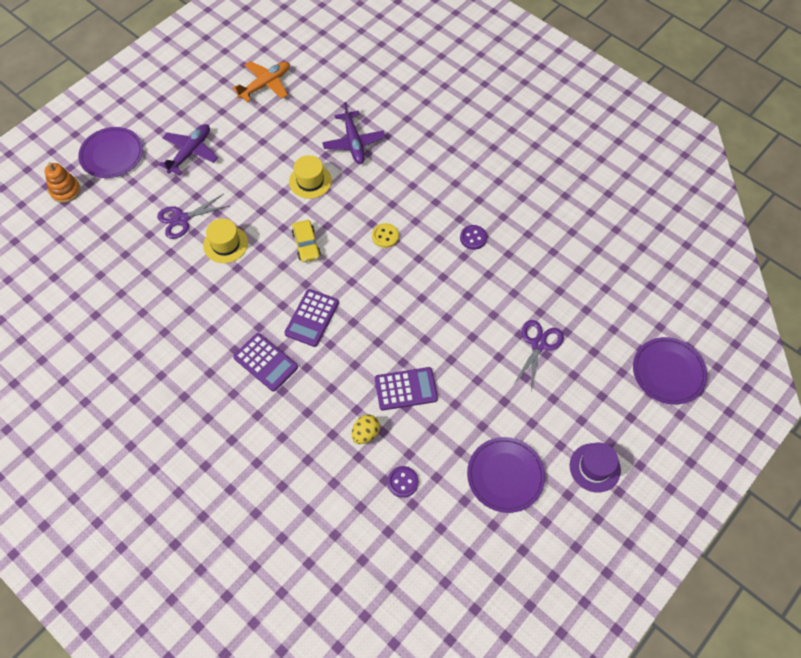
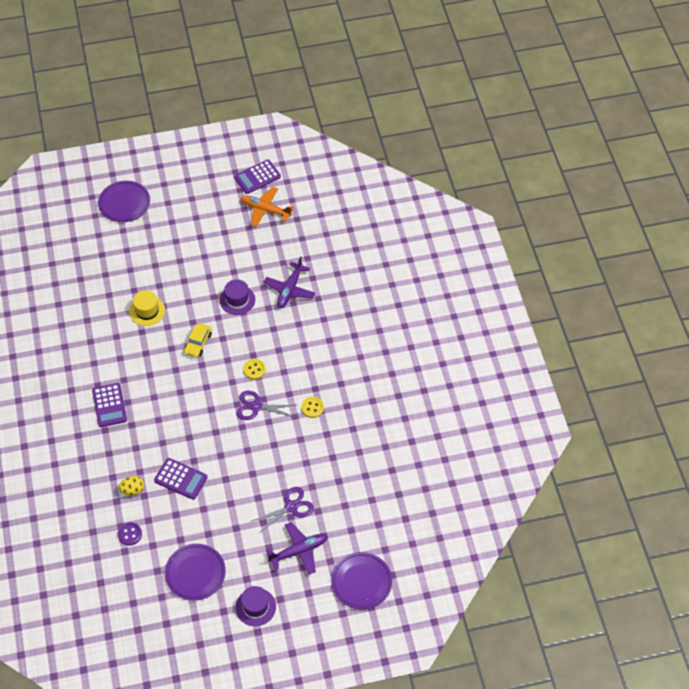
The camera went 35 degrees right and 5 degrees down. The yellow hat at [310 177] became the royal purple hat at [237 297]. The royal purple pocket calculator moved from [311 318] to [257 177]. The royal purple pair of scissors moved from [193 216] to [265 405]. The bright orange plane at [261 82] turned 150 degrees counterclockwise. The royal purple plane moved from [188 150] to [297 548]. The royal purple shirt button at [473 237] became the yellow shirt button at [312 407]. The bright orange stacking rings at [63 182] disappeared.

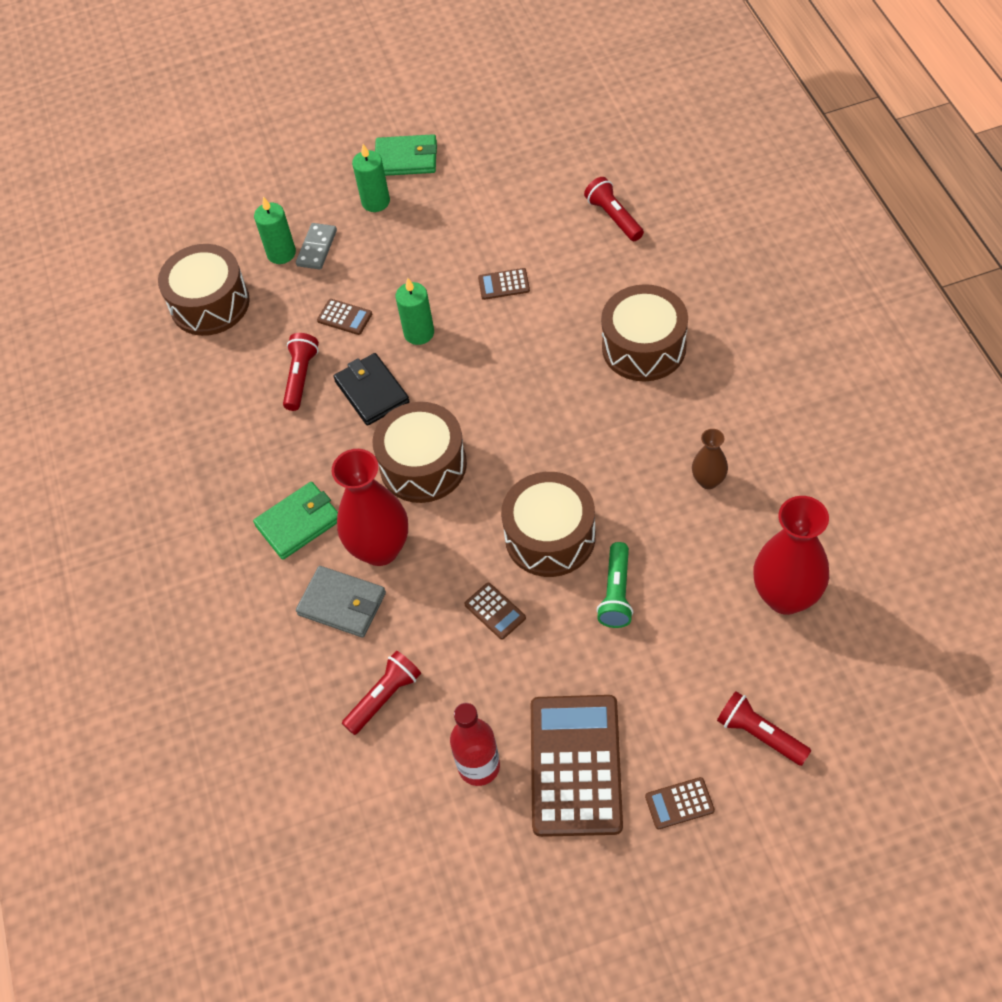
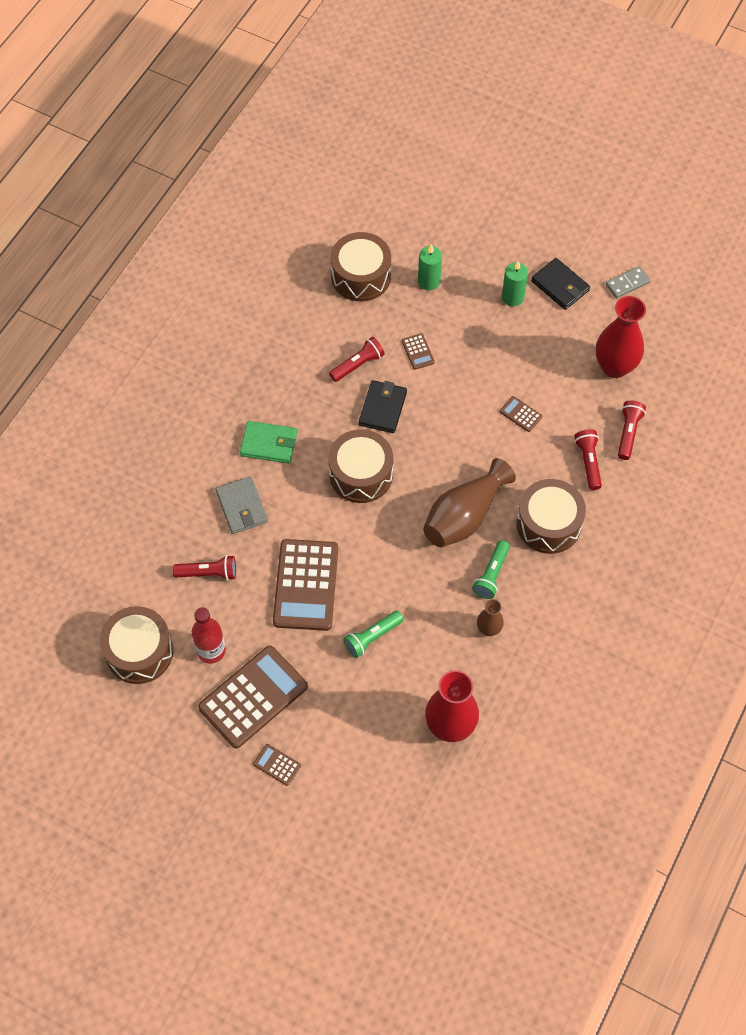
The camera went 40 degrees right and 5 degrees up. The russet drum moved from [548 524] to [136 645]. The russet pocket calculator at [495 611] changed to 2.37 times the size. The russet vase at [469 502] appeared. The emerald torch at [491 569] appeared. The emerald wallet at [406 155] became the ebony wallet at [560 284]. The crimson torch moved from [764 728] to [588 459]. The crimson vase moved from [370 507] to [621 337]. The gray domino tile moved from [316 246] to [628 282]. The emerald candle at [414 311] disappeared.

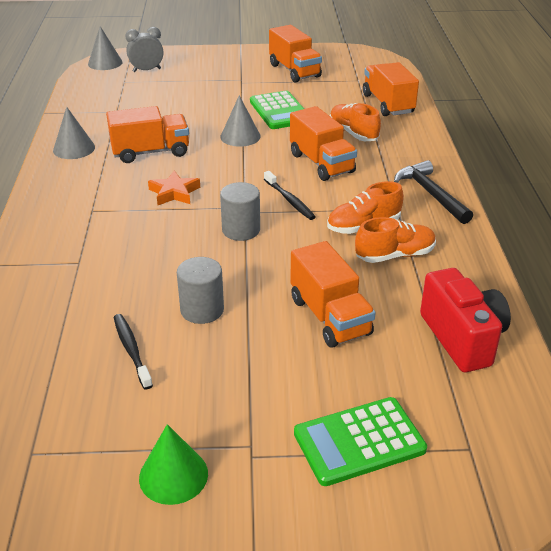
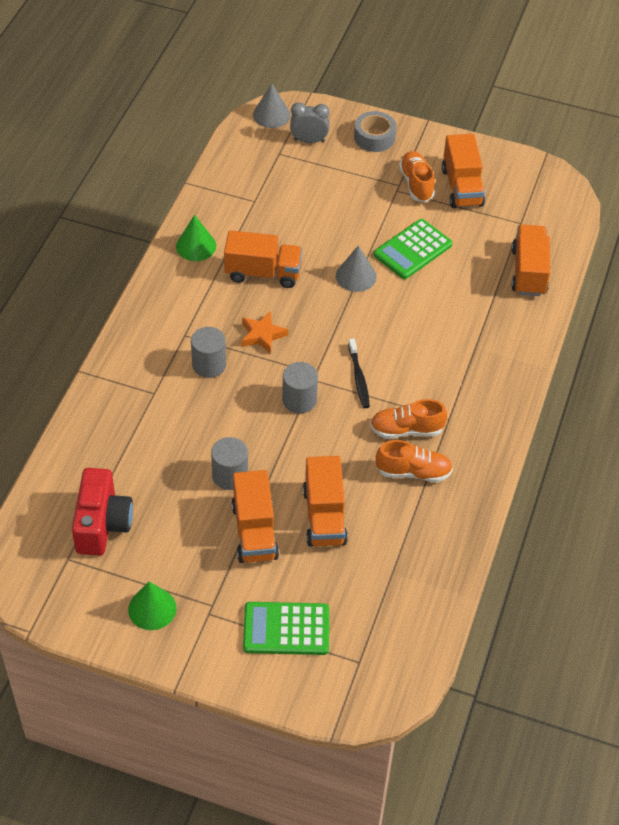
The camera went 20 degrees right and 15 degrees up. The crimson photo camera moved from [465 320] to [102 512]. The gray solid cone at [74 133] became the emerald solid cone at [196 238]. The gray solid cylinder at [208 352] appeared. The bright orange toy truck moved from [323 143] to [255 516]. The gray tape at [375 131] appeared. The emerald pocket calculator at [277 110] turned 45 degrees clockwise. The bright orange lace-up shoe moved from [355 122] to [417 176]. The ebony dental brush at [133 351] disappeared. The ebony carpenter's hammer at [433 192] disappeared.

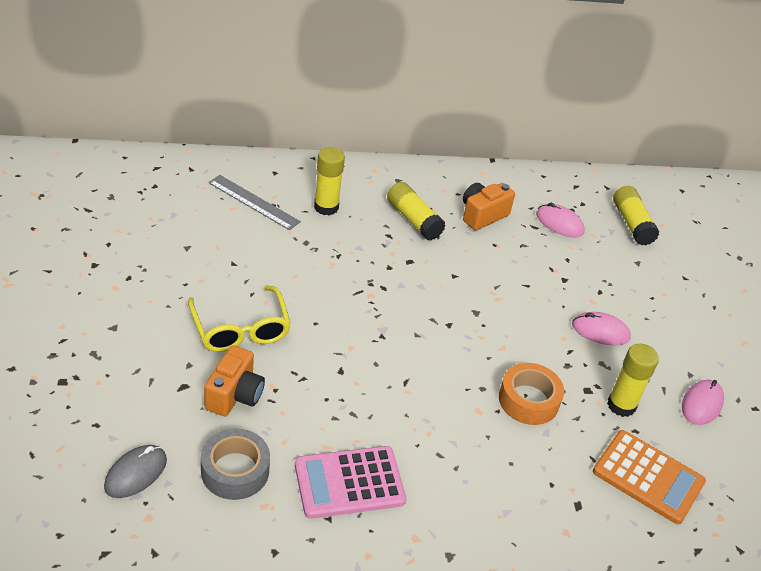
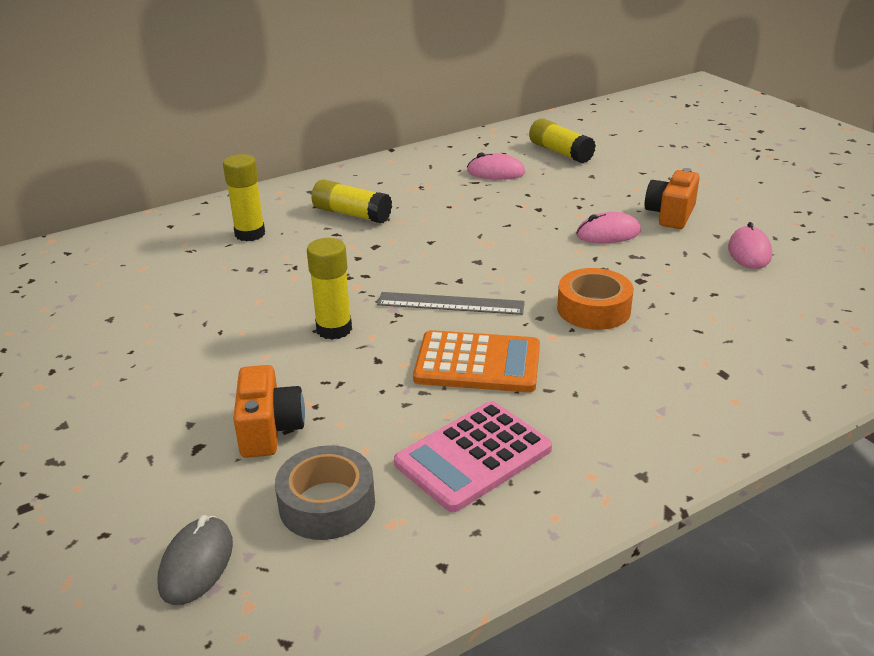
The camera went 20 degrees left and 10 degrees down. The yellow stick of glue moved from [633 380] to [329 289]. The gray straightedge moved from [254 202] to [451 303]. The bright orange pocket calculator moved from [649 477] to [476 361]. The bright orange photo camera moved from [489 206] to [672 198]. The yellow eyeglasses at [239 318] disappeared.

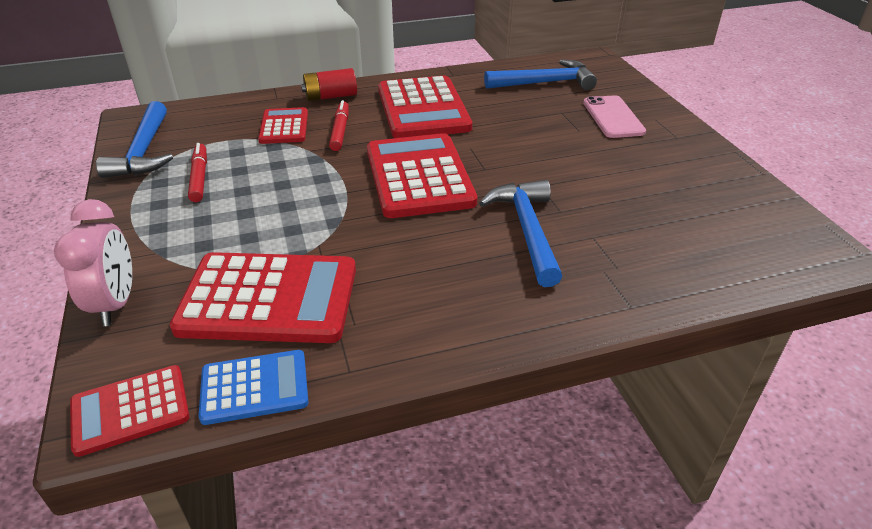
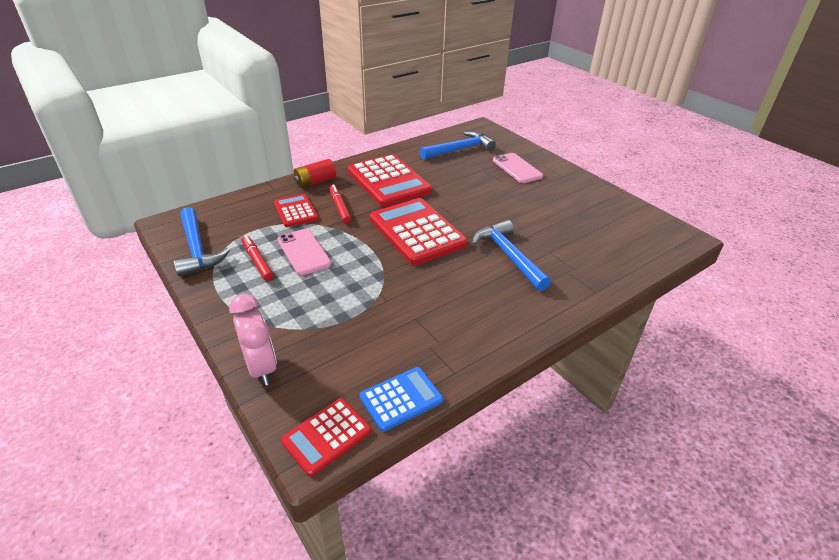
The camera went 20 degrees left and 0 degrees up. The rose-pink smartphone at [304 252] appeared. The crimson pocket calculator at [263 297] disappeared.

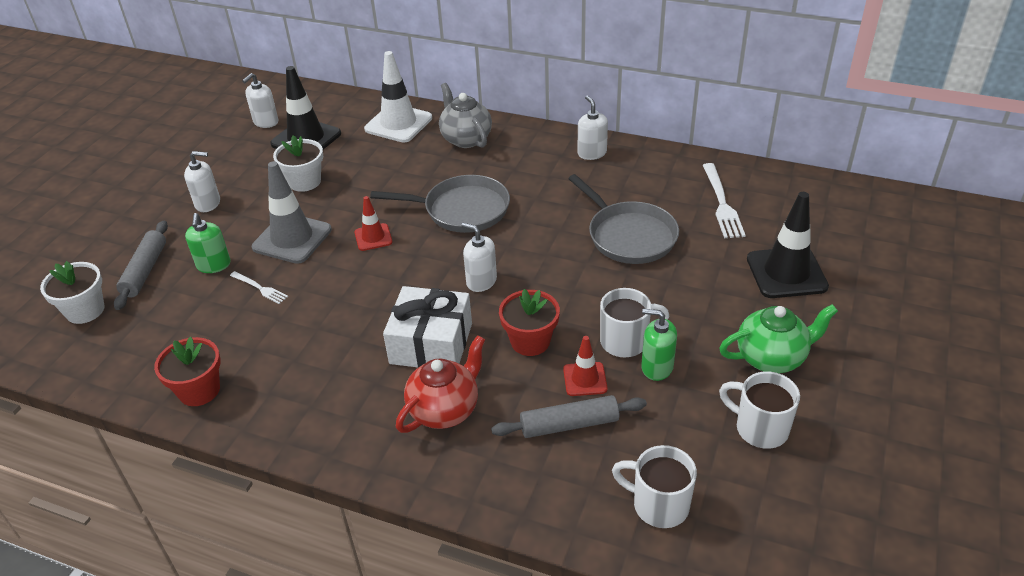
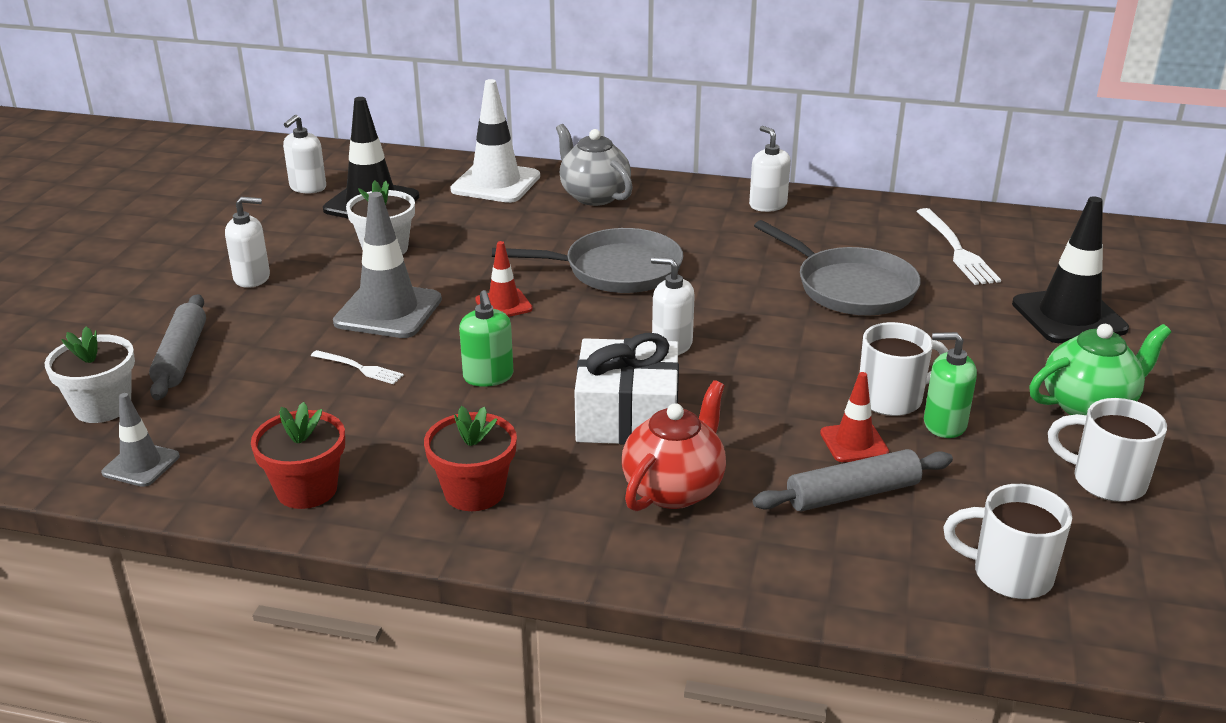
The camera went 10 degrees left and 10 degrees down. The gray safety cone at [140 440] appeared. The crimson potted plant moved from [529 322] to [470 458]. The emerald soap dispenser moved from [208 243] to [486 338].

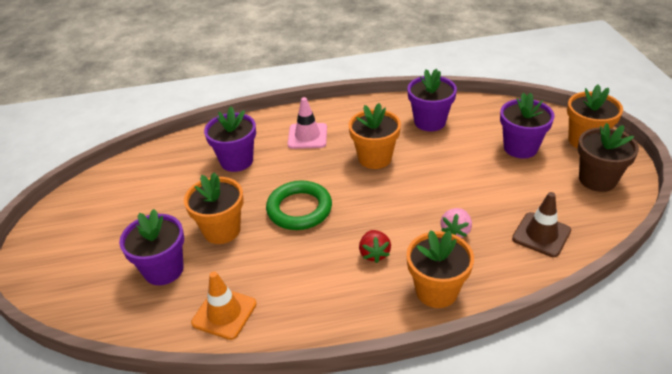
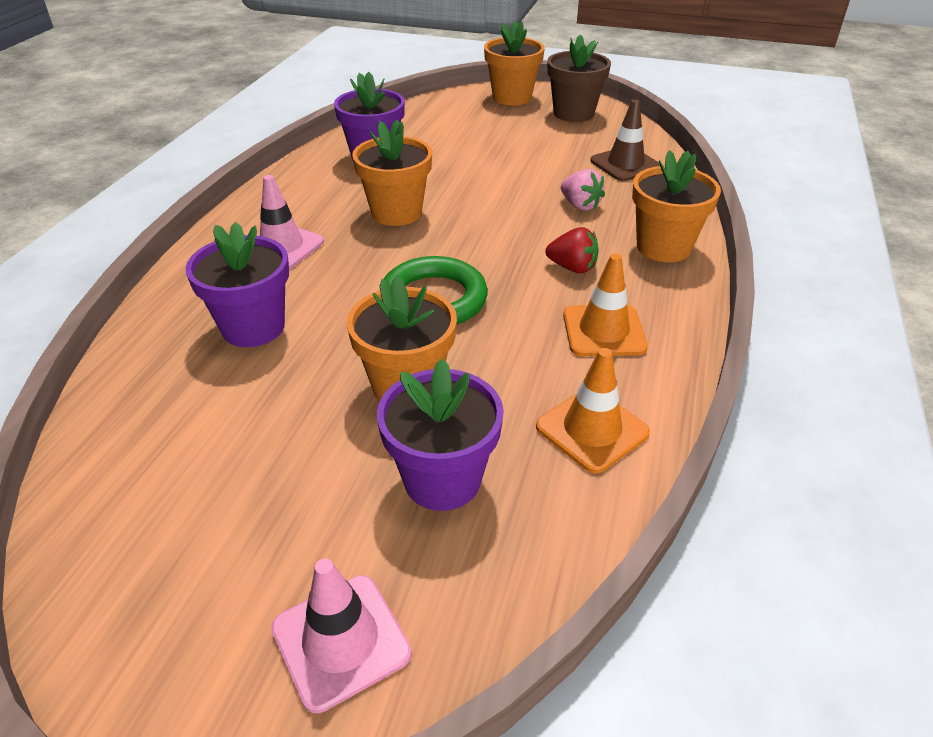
The camera went 65 degrees left and 0 degrees up. The rose-pink safety cone at [341 636] appeared. The bright orange safety cone at [605 304] appeared. The royal purple potted plant at [527 126] disappeared.

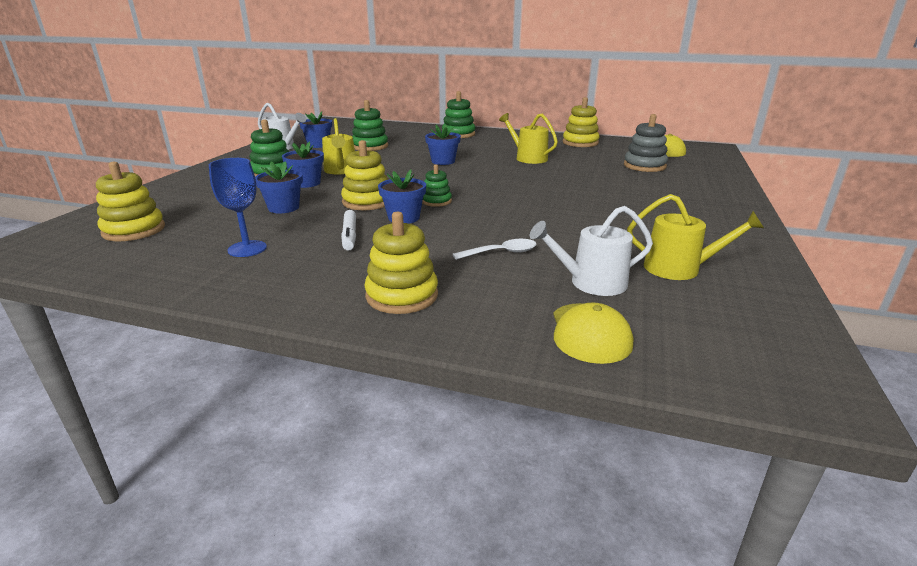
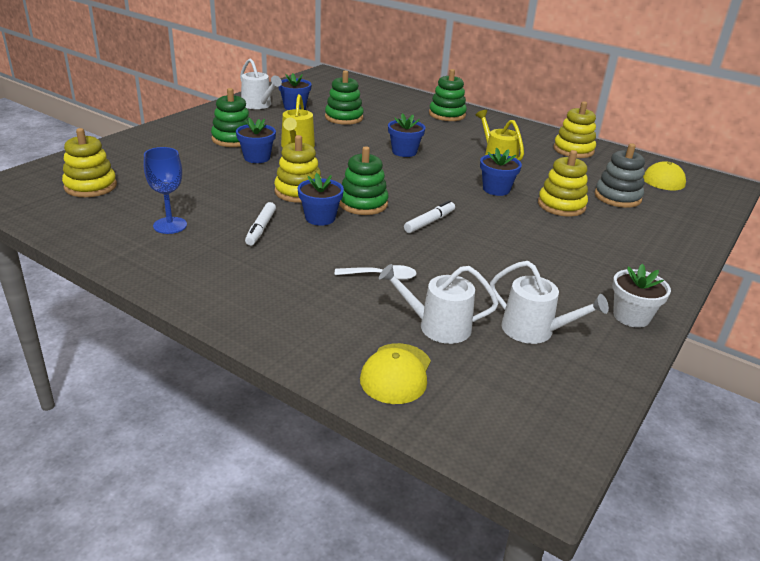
The camera went 15 degrees right and 5 degrees up. The emerald stacking rings at [437 185] changed to 1.62 times the size. The pure white marker pen at [429 216] appeared. The royal blue potted plant moved from [279 187] to [501 172]. The yellow watering pot at [695 237] became the pure white watering pot at [549 302]. The yellow stacking rings moved from [401 262] to [563 183]. The pure white potted plant at [641 296] appeared.

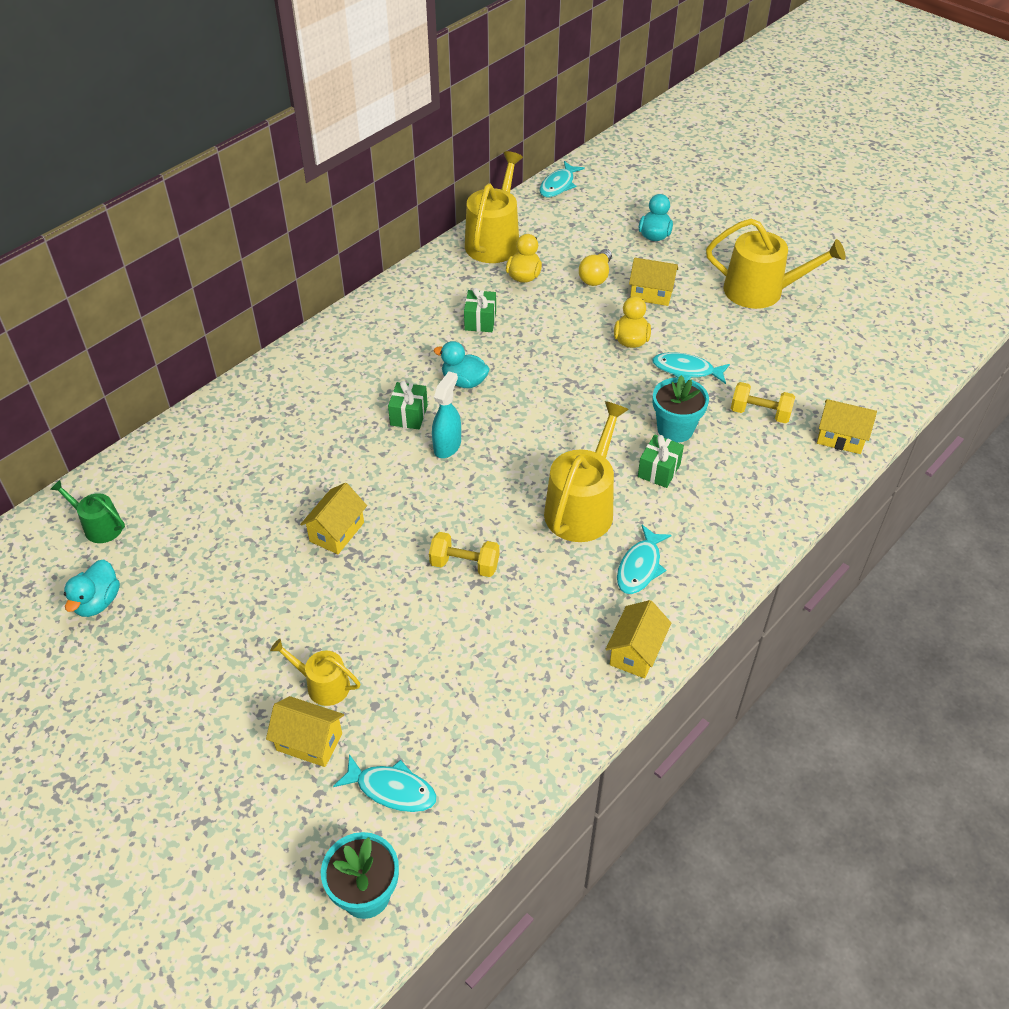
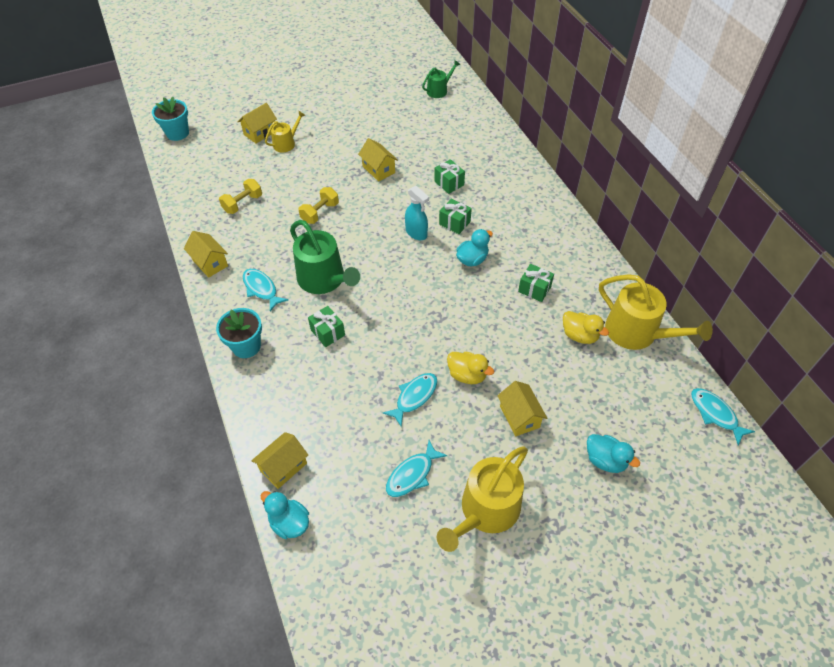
The camera went 115 degrees right and 5 degrees up. The aqua potted plant moved from [681 409] to [239 333]. The yellow dumbbell moved from [763 402] to [240 196]. The aqua rubber duck moved from [92 588] to [285 515]. The yellow watering pot at [586 471] became the emerald watering pot at [325 257]. The aqua toy fish moved from [385 783] to [417 468]. The emerald present at [449 176] appeared. The yellow cottage at [653 282] turned 60 degrees counterclockwise. The yellow light bulb at [595 267] disappeared.

